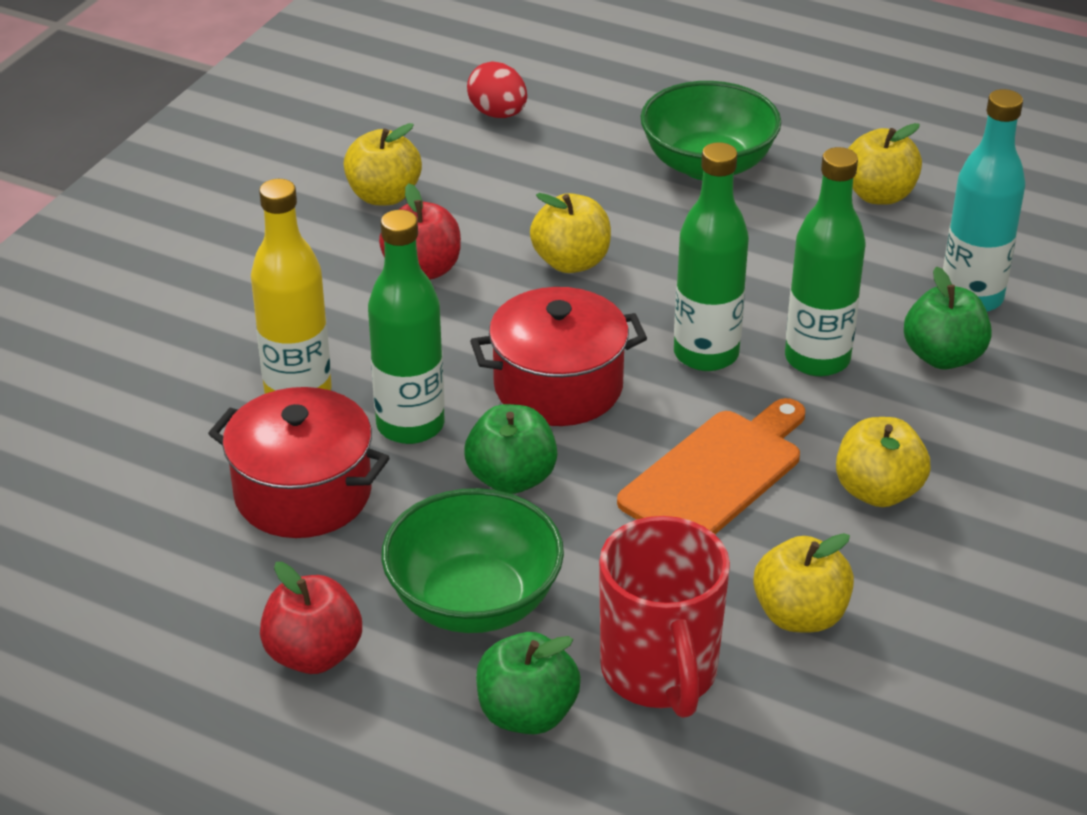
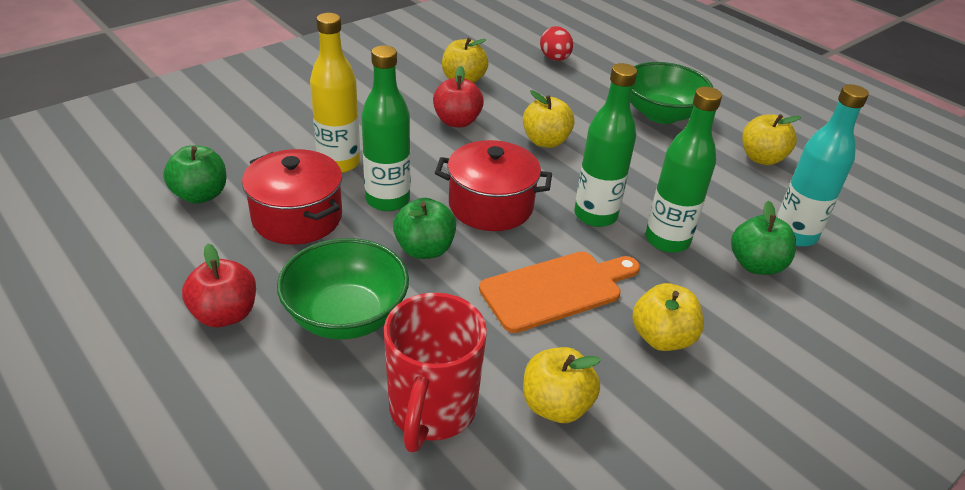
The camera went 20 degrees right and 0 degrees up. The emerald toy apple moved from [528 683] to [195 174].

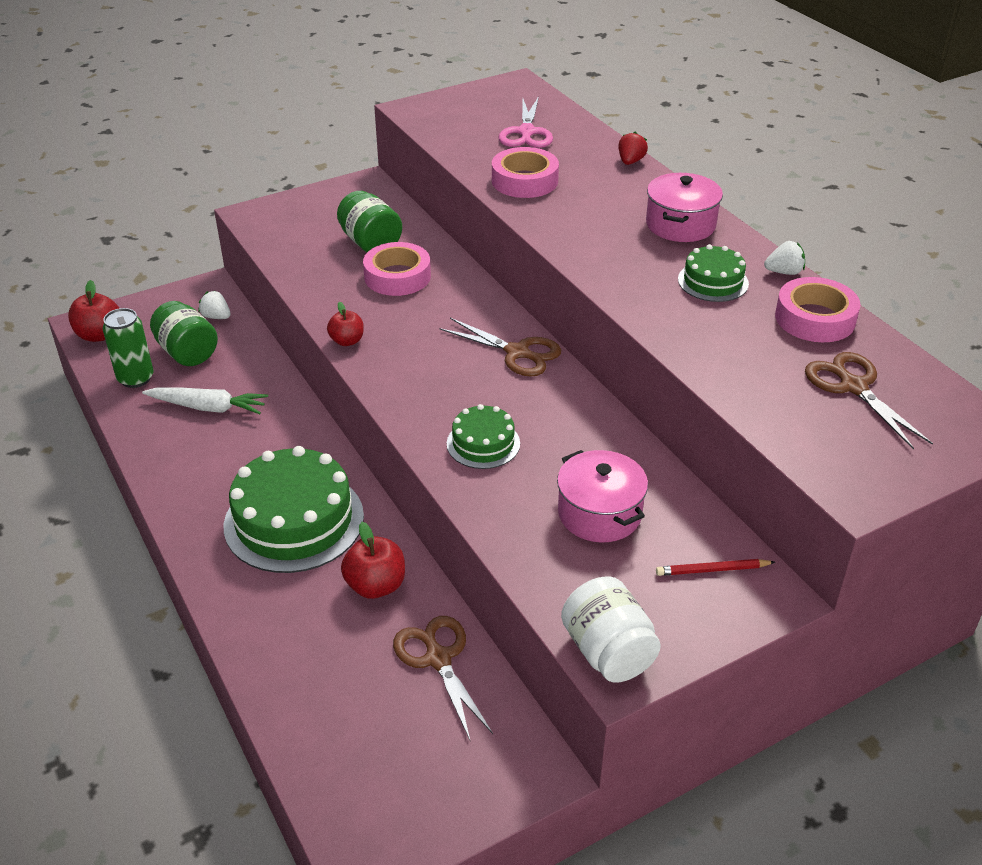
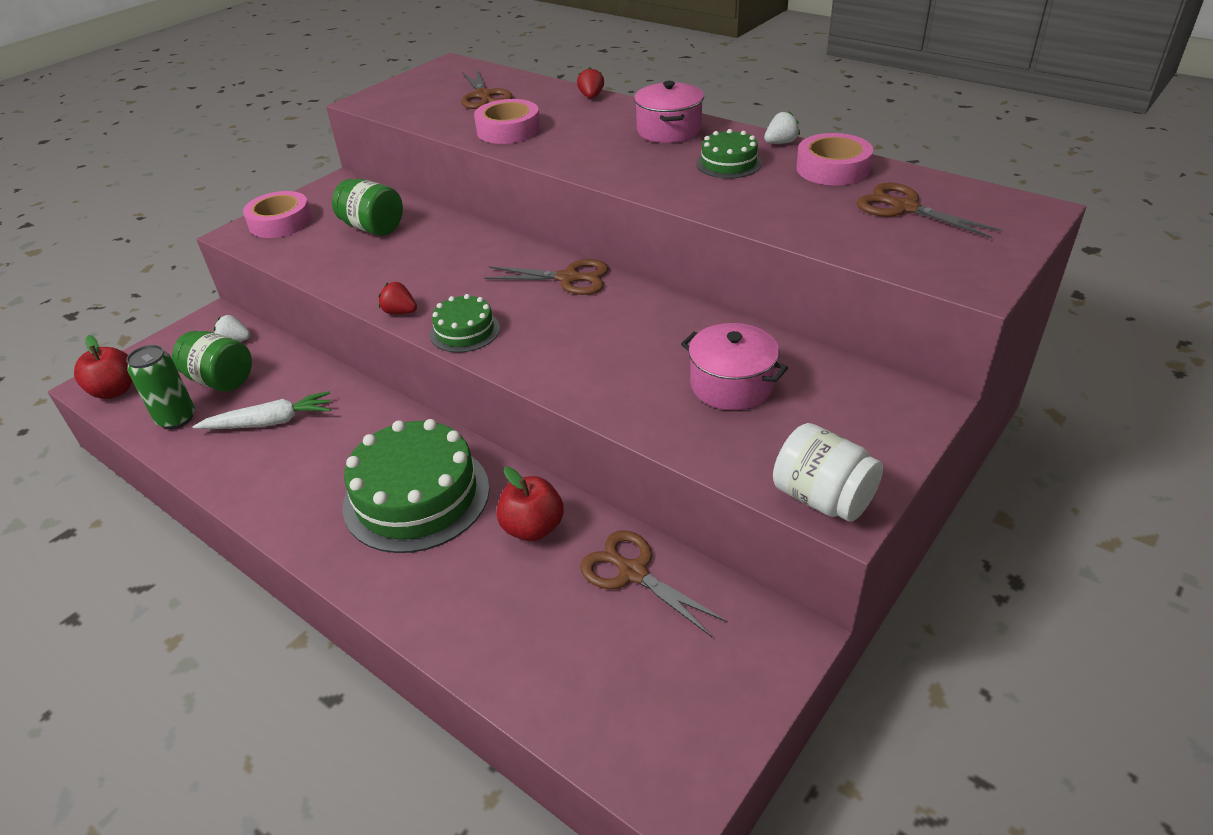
The camera went 20 degrees left and 0 degrees up. The rose-pink tape moved from [397 269] to [277 214]. The crimson toy apple at [345 324] was replaced by the crimson strawberry at [398 298]. The emerald layer cake moved from [483 436] to [465 323]. The rose-pink pair of scissors at [526 122] became the russet pair of scissors at [487 89]. The crimson lead pencil at [715 567] disappeared.

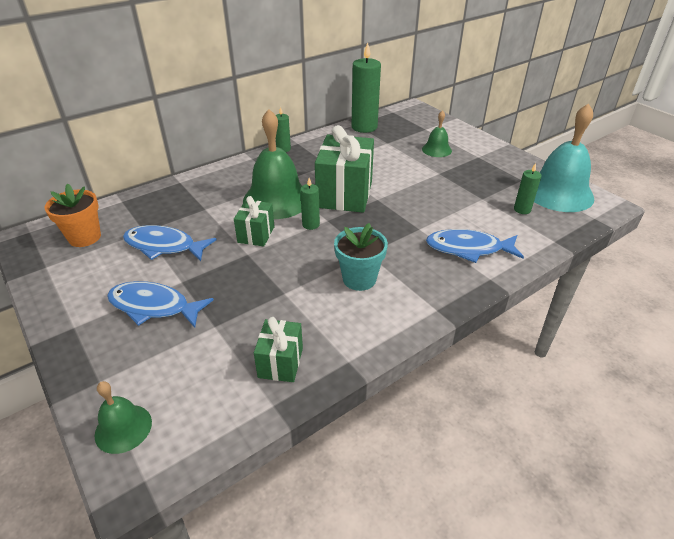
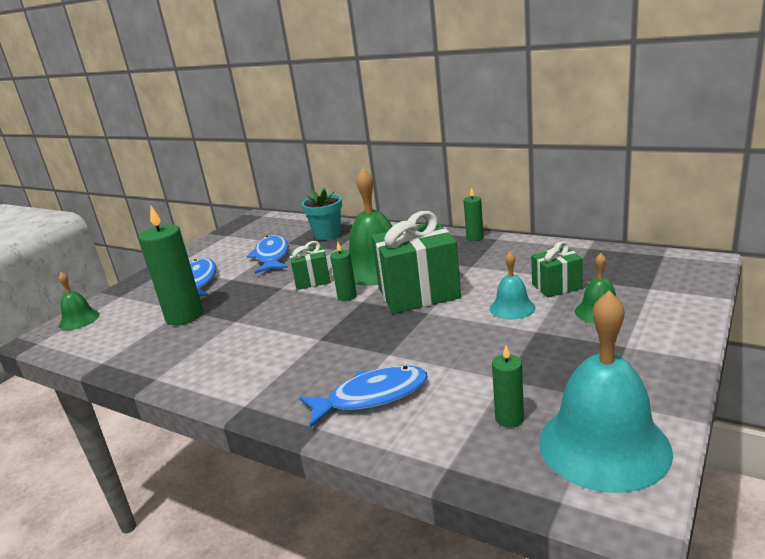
The camera went 70 degrees right and 15 degrees down. The emerald candle moved from [366 87] to [171 265]. The royal blue toy fish at [475 246] turned 90 degrees clockwise. The aqua potted plant moved from [361 257] to [322 214]. The aqua bell at [512 286] appeared. The emerald present moved from [278 349] to [557 269]. The bright orange potted plant at [73 215] disappeared.

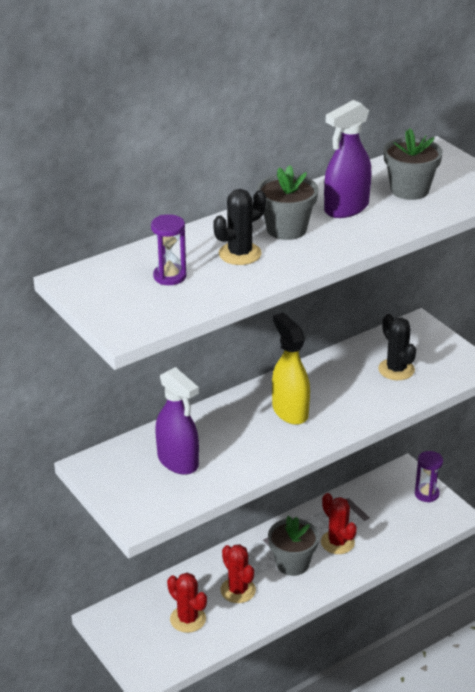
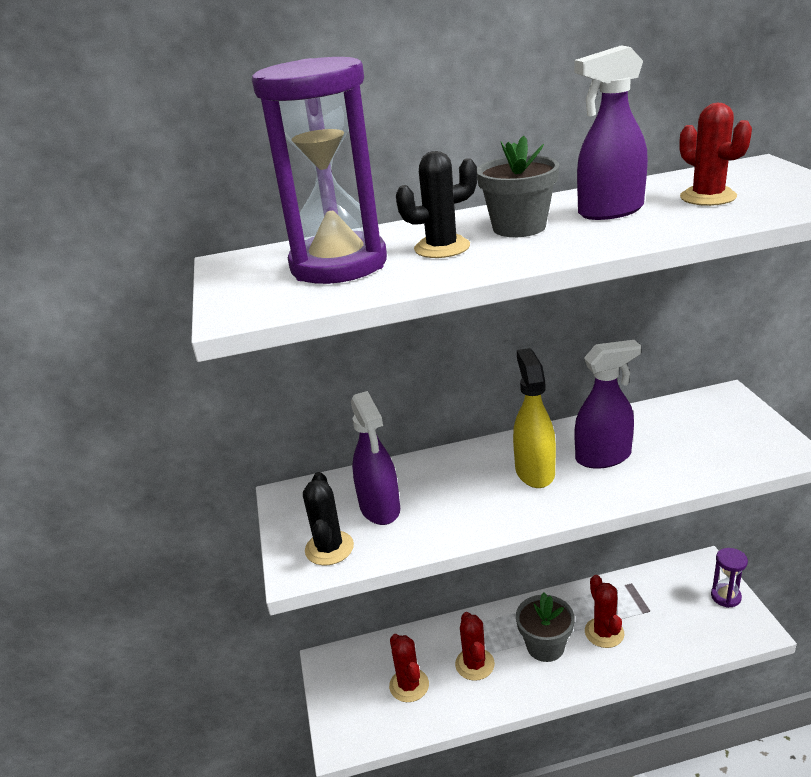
The camera went 25 degrees right and 5 degrees down. The royal purple sand timer at [169 249] changed to 2.28 times the size. The ebony saguaro cactus moved from [397 347] to [328 519]. The royal purple spray cleaner at [608 404] appeared. The gray potted plant at [413 164] was replaced by the crimson saguaro cactus at [715 154].

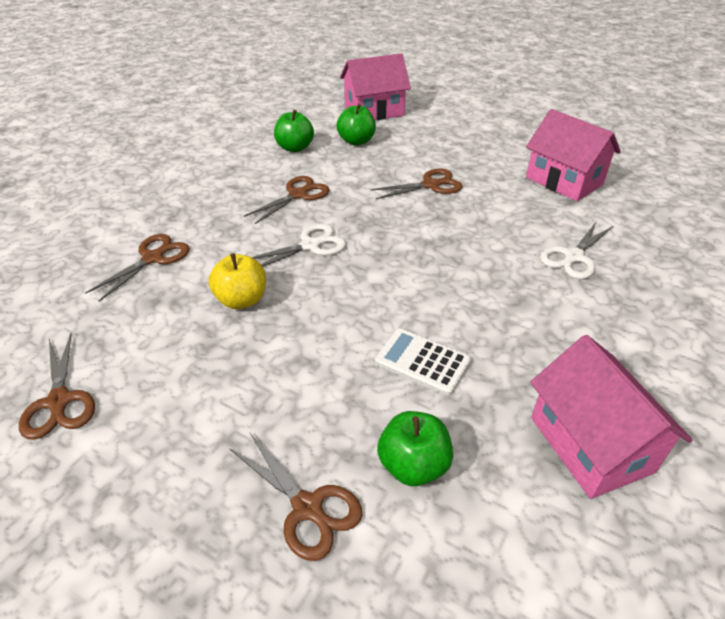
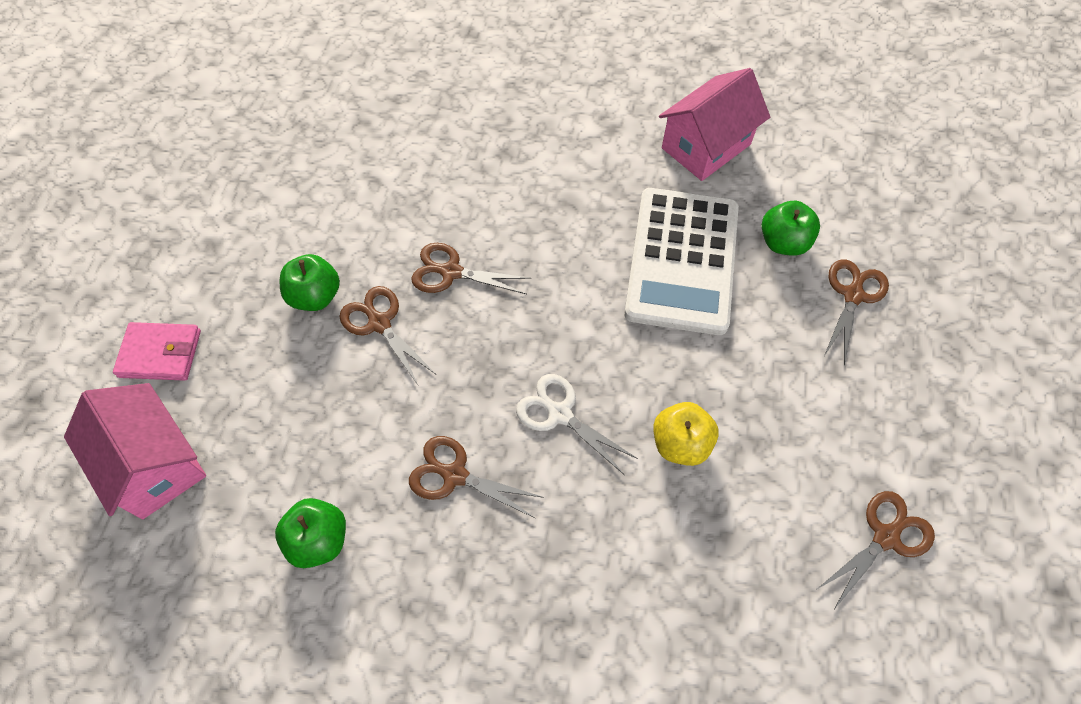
The camera went 110 degrees left and 20 degrees up. The rose-pink wallet at [157 351] appeared. The emerald toy apple moved from [356 124] to [310 282]. The russet pair of scissors moved from [137 268] to [471 268]. The pure white pocket calculator at [423 362] changed to 2.08 times the size. The rose-pink cottage at [573 155] disappeared. The pure white pair of scissors at [576 250] disappeared.

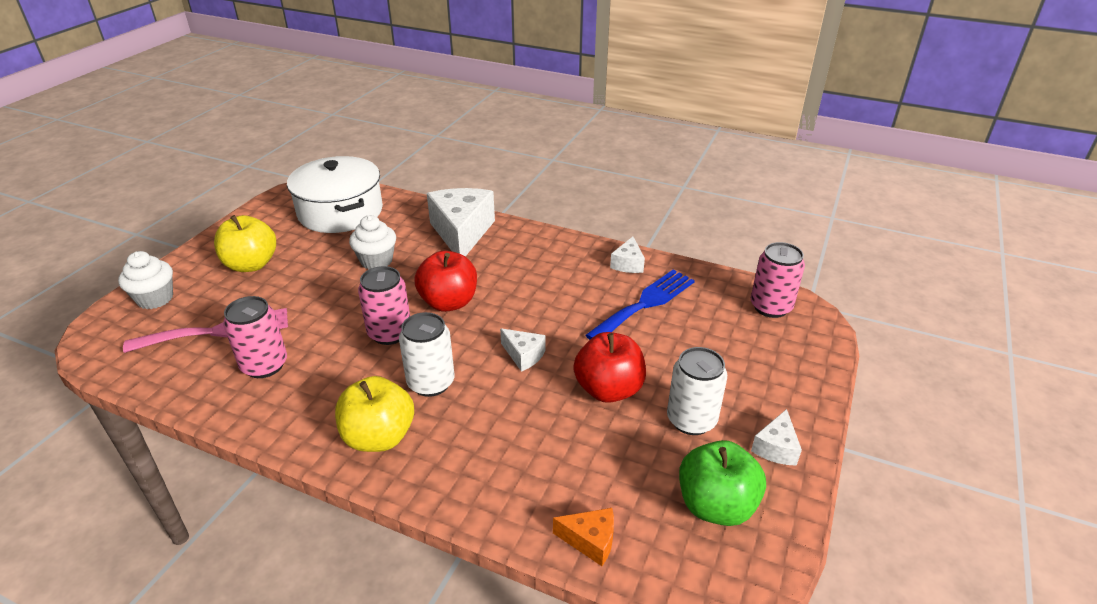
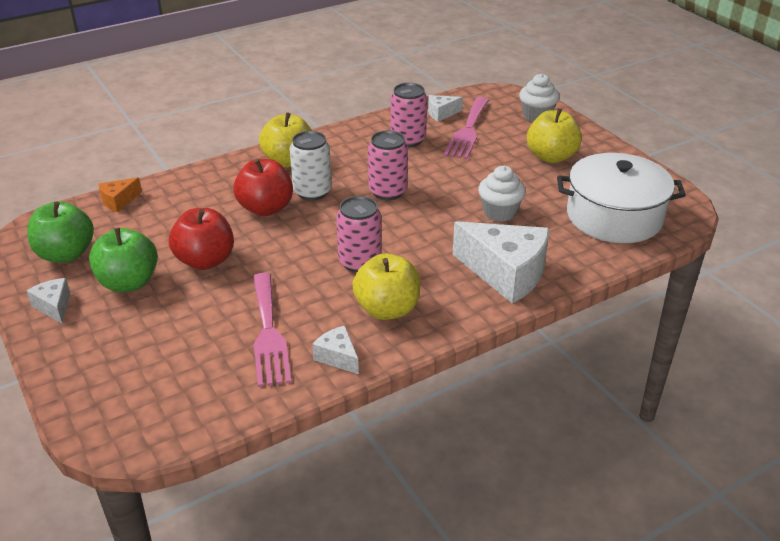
The camera went 125 degrees right and 0 degrees up. The pure white tin at [697 391] was replaced by the emerald toy apple at [123 260]. The crimson toy apple moved from [445 281] to [263 187]. The royal blue table fork at [640 305] became the rose-pink table fork at [272 330]. The rose-pink tin moved from [778 280] to [359 234]. The yellow toy apple at [386 286] appeared. The pure white cheese moved from [523 350] to [445 108].

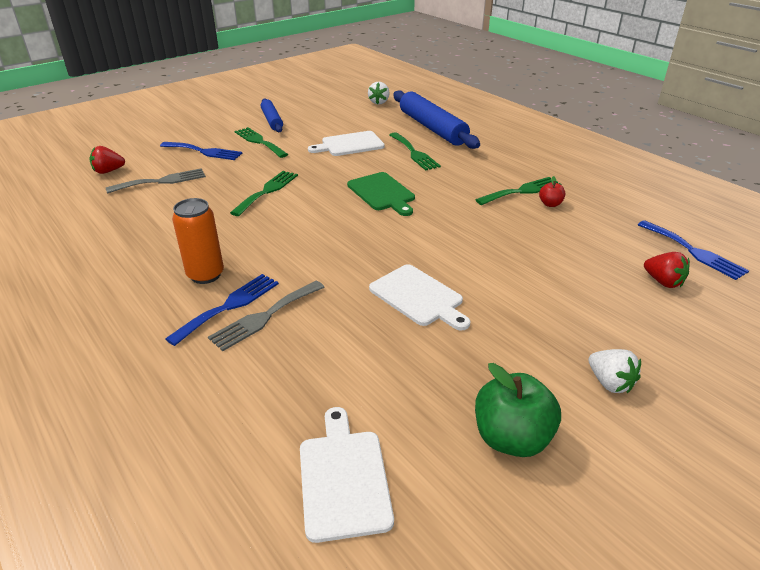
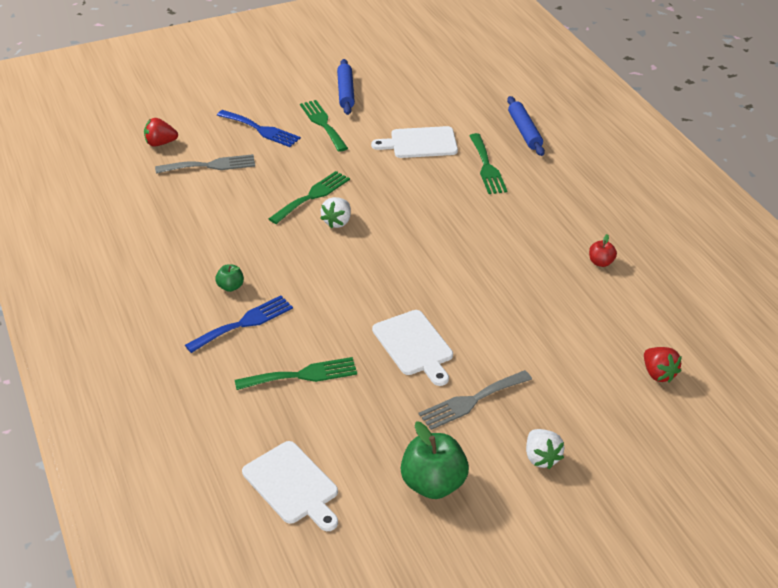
The camera went 15 degrees right and 5 degrees up. The bright orange tin at [198 241] was replaced by the emerald toy apple at [229 278]. The emerald table fork moved from [518 191] to [296 373]. The pure white bread board at [347 475] turned 135 degrees clockwise. The pure white strawberry moved from [379 93] to [335 212]. The gray table fork moved from [266 316] to [475 400]. The royal blue rolling pin at [436 119] changed to 0.58 times the size. The emerald bread board at [381 194] disappeared. The royal blue table fork at [693 250] disappeared.

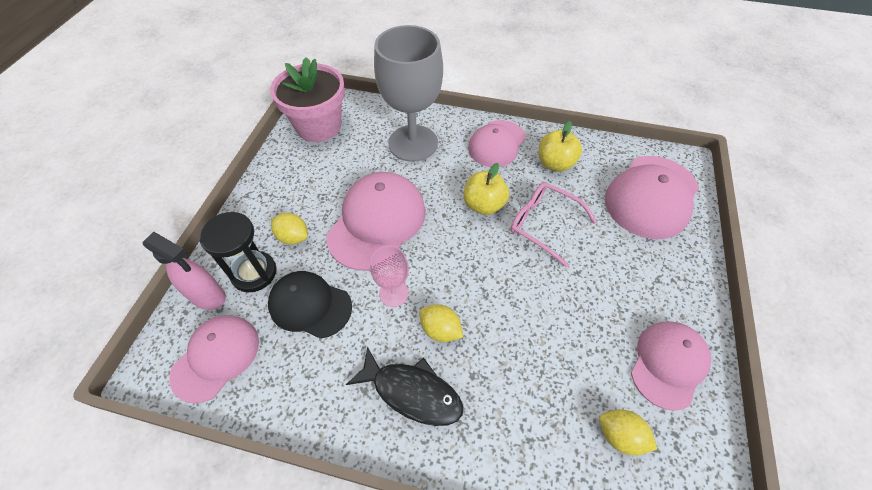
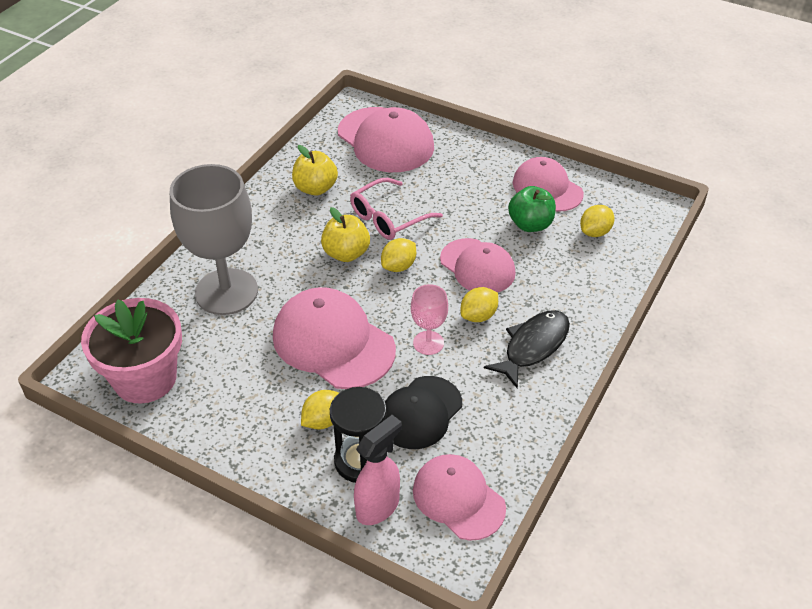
The camera went 75 degrees left and 10 degrees down. The yellow toy lemon at [398 255] appeared. The rose-pink baseball cap moved from [497 143] to [478 265]. The emerald toy apple at [532 209] appeared.

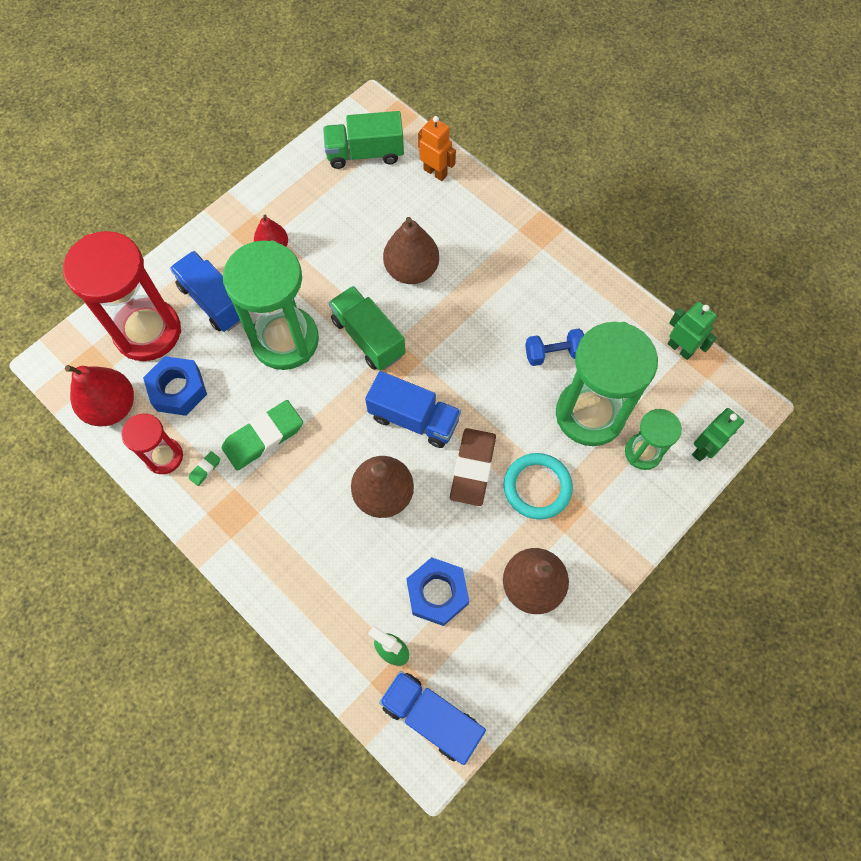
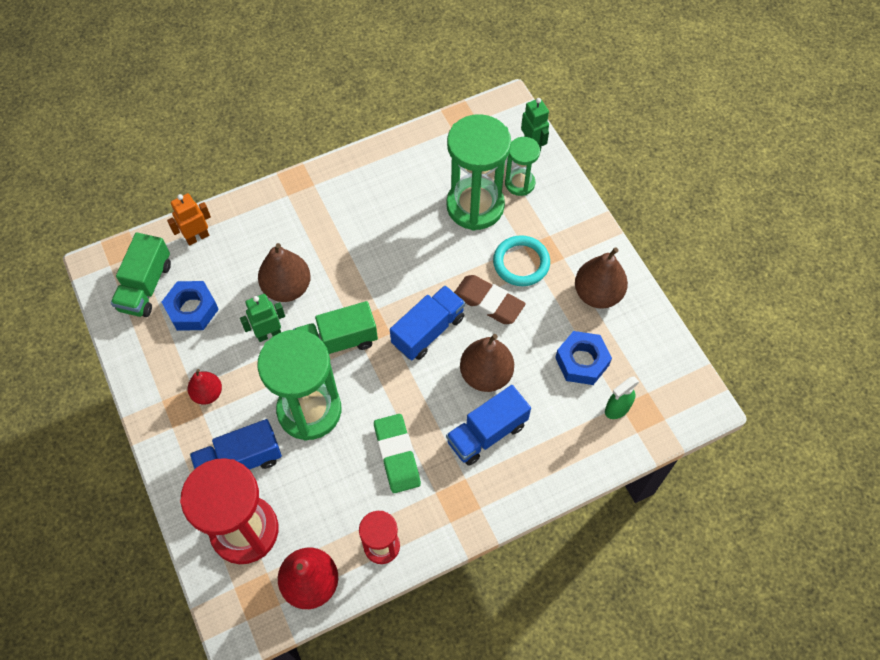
The camera went 70 degrees left and 5 degrees down. The royal blue hex nut moved from [175 386] to [190 306]. The emerald toy robot moved from [692 331] to [262 318]. The royal blue toy truck moved from [432 718] to [488 425]. The emerald pencil eraser at [204 468] disappeared. The royal blue dumbbell at [554 347] disappeared.

